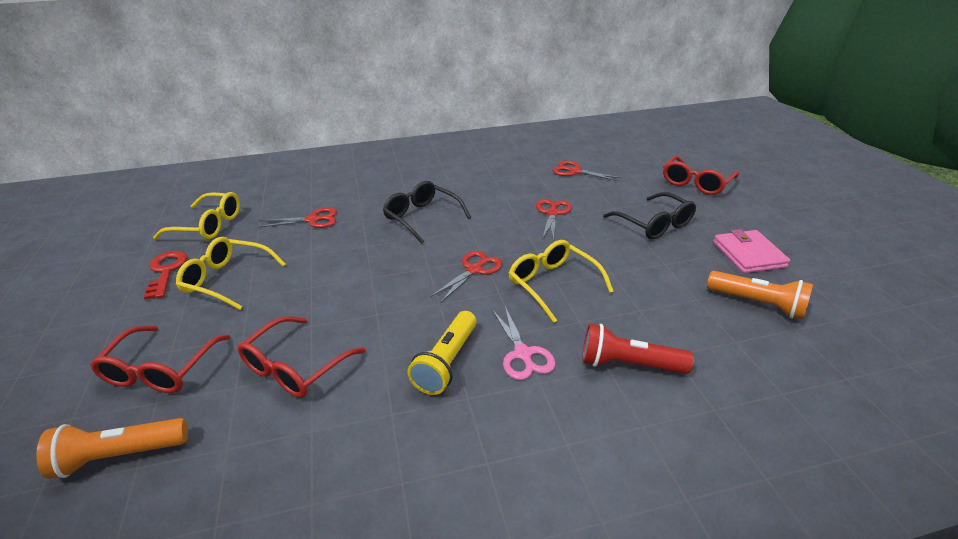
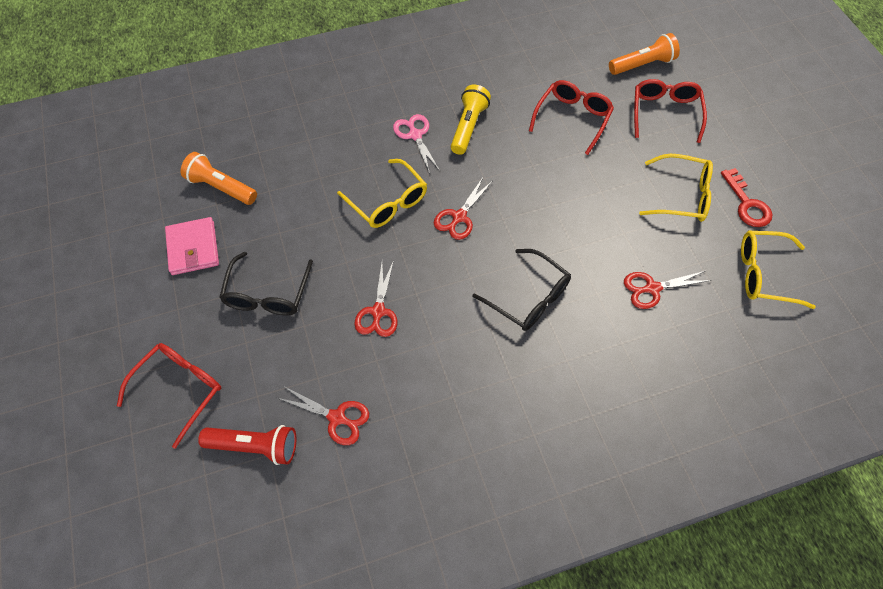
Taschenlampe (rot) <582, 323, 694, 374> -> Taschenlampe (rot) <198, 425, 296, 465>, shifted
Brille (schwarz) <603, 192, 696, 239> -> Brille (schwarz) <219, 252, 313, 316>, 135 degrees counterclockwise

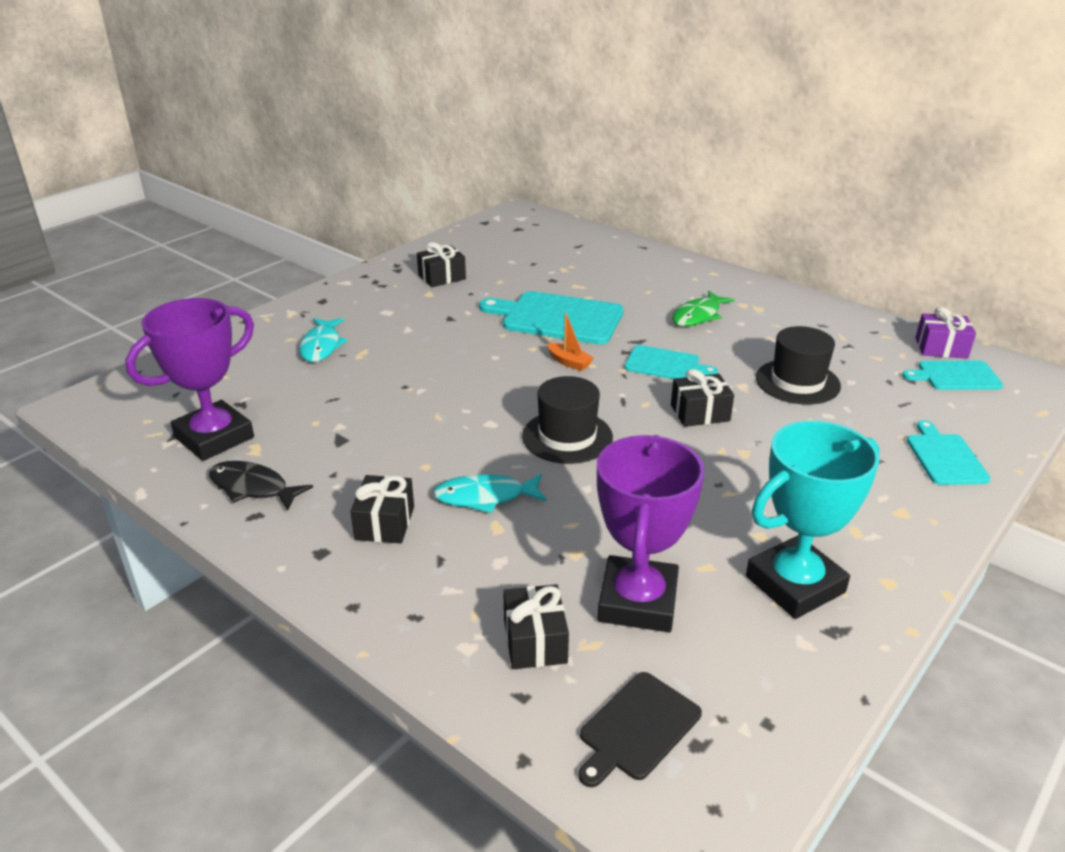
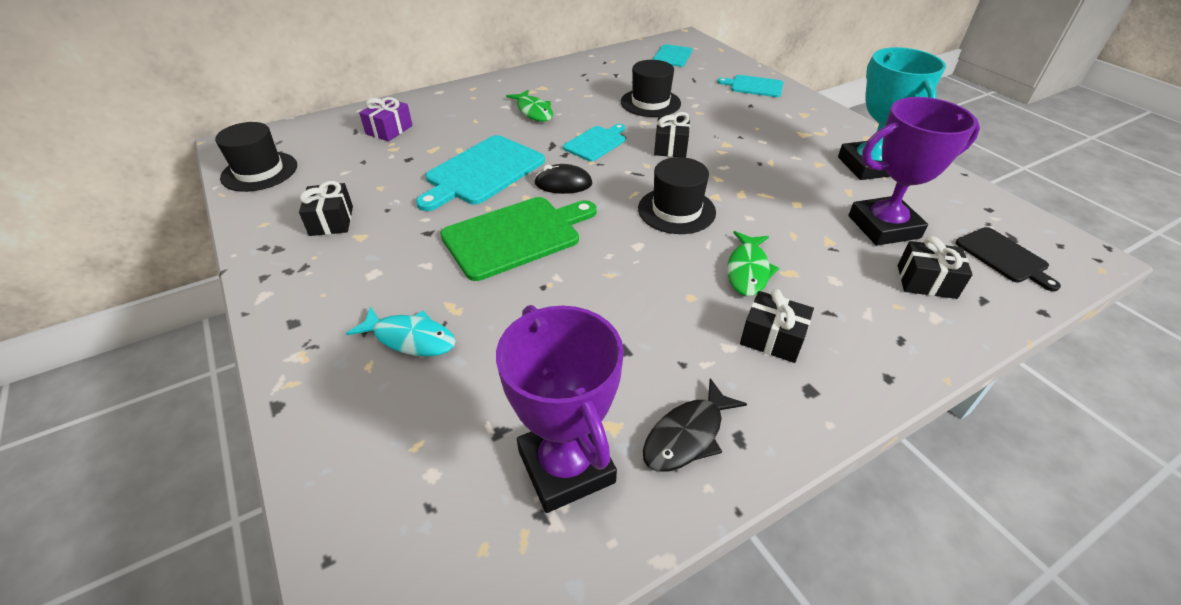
none -> Hut (schwarz) <215, 122, 297, 192>
Geschenk (lila) <915, 307, 976, 359> -> Geschenk (lila) <359, 97, 413, 141>, shifted
none -> Schneidebrett (grün) <440, 197, 597, 281>
Boot (orange) <547, 312, 594, 371> -> Computermaus (schwarz) <534, 164, 592, 194>
Fisch (türkis) <433, 474, 547, 513> -> Fisch (grün) <727, 231, 779, 296>
Pokal (lila) <597, 435, 705, 632> -> Pokal (lila) <849, 97, 980, 246>, 45 degrees counterclockwise

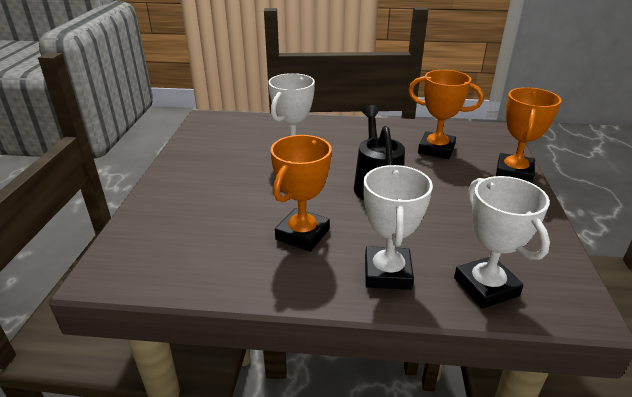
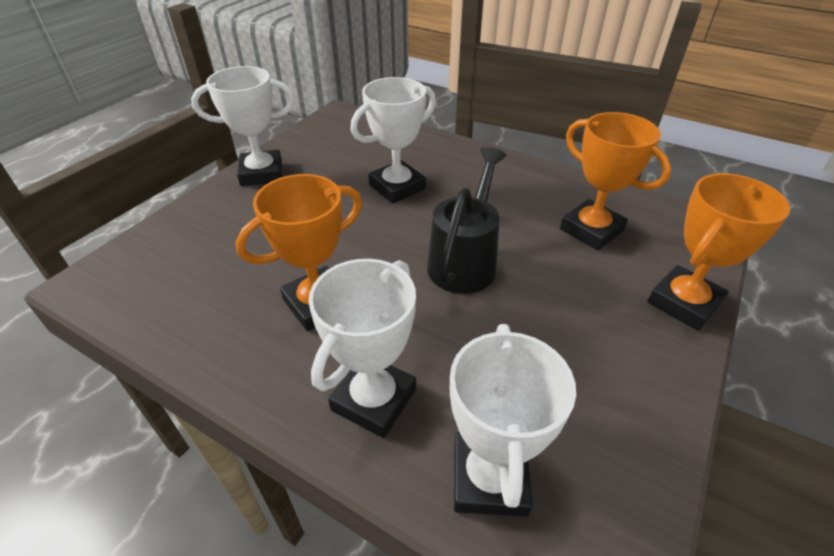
none -> Pokal (weiß) <191, 66, 295, 186>

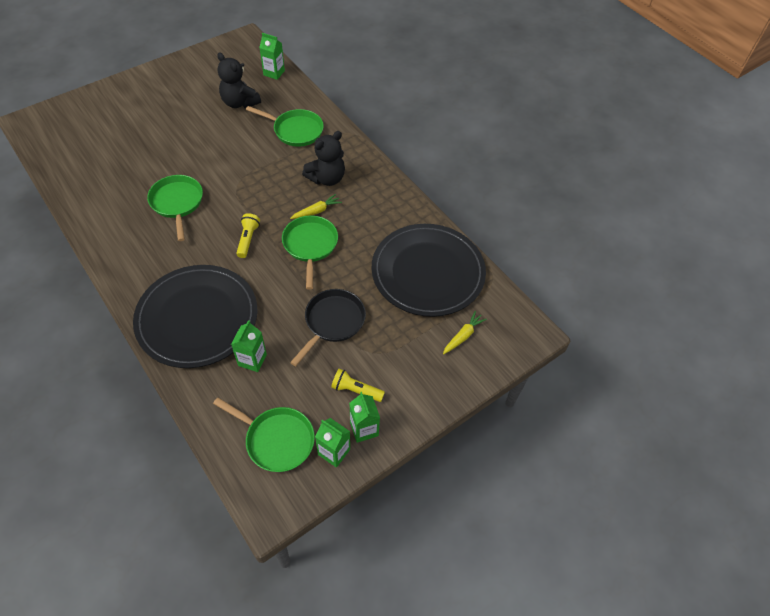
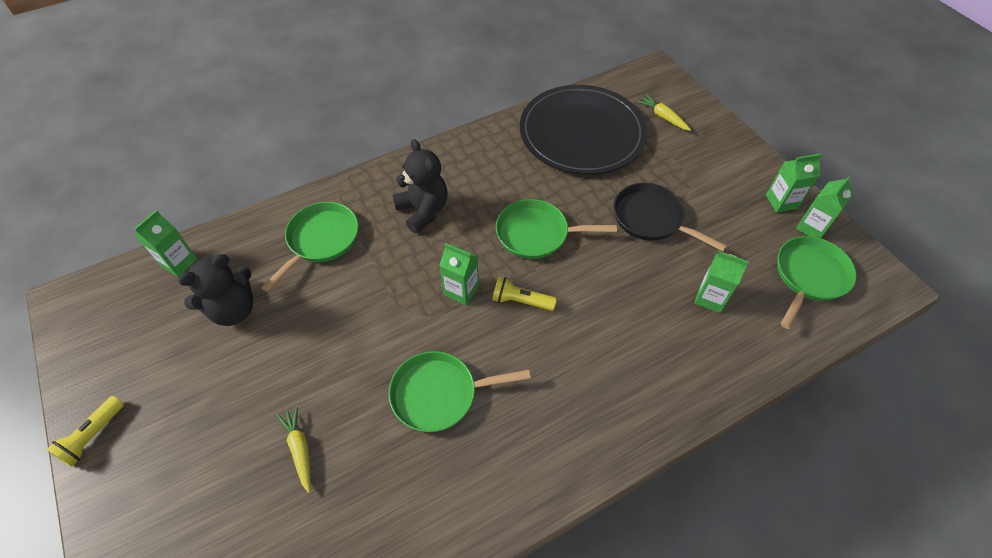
Taschenlampe (gelb) <331, 369, 385, 402> -> Taschenlampe (gelb) <46, 396, 124, 467>, shifted
Karotte (gelb) <290, 194, 342, 219> -> Karotte (gelb) <276, 406, 311, 493>, shifted
none -> Getränkekarton (grün) <439, 243, 479, 305>
Teller (schwarz) <133, 265, 257, 368> -> none

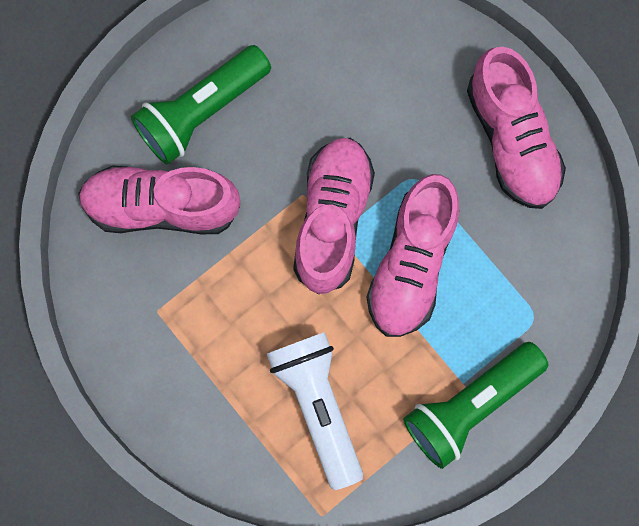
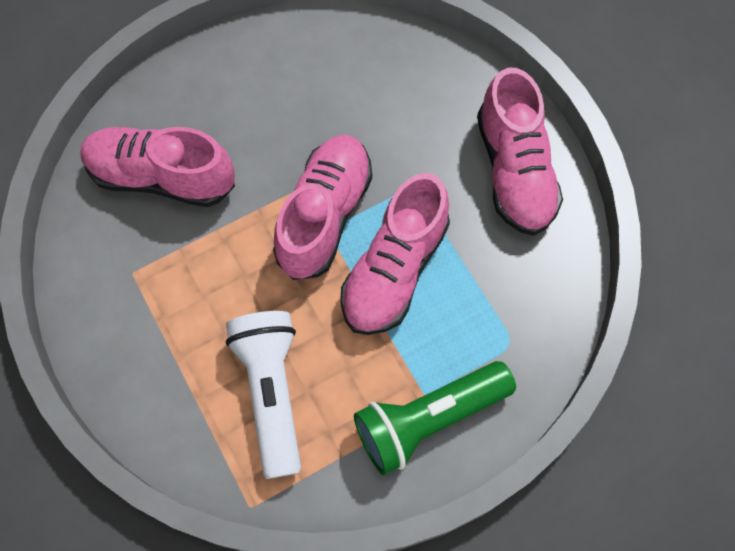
Taschenlampe (grün) <131, 45, 271, 164> -> none

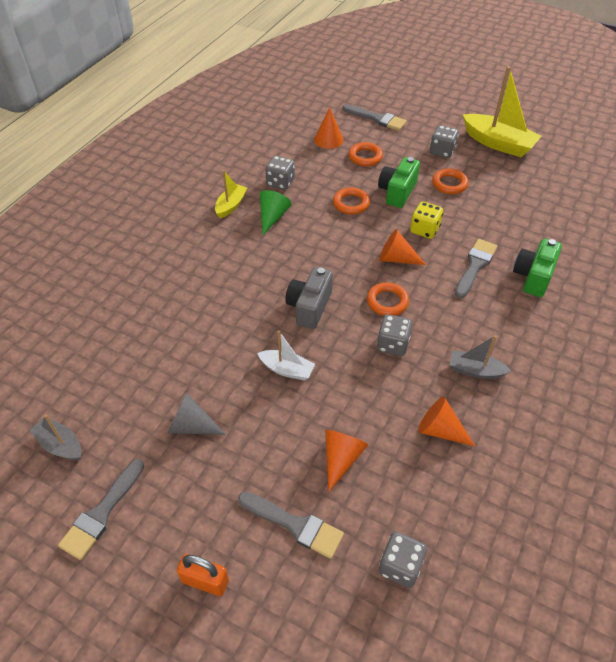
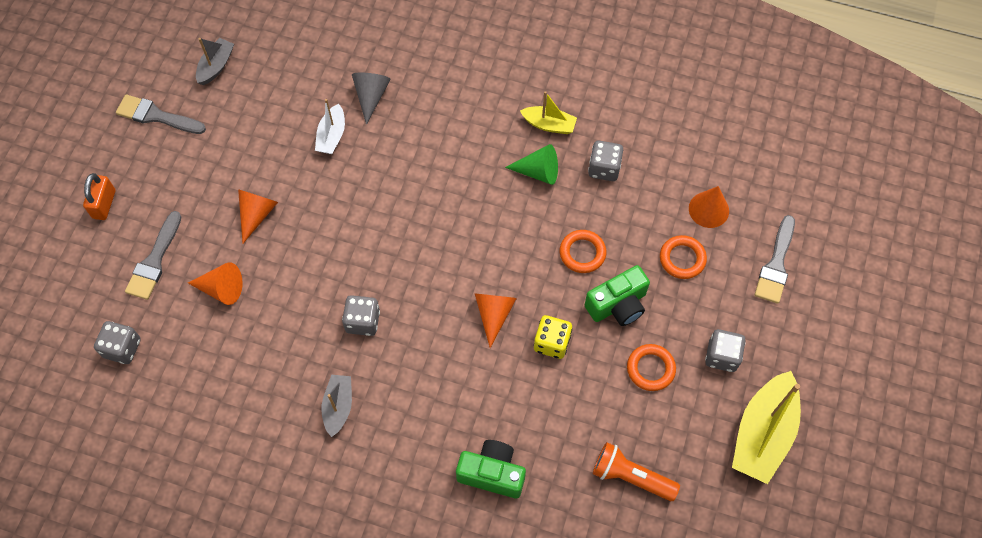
Kegel (orange) <418, 397, 475, 446> -> Kegel (orange) <238, 189, 278, 243>, shifted
Boot (weiß) <257, 331, 315, 381> -> Boot (weiß) <315, 99, 345, 154>, shifted
Kegel (grau) <167, 393, 226, 435> -> Kegel (grau) <352, 73, 391, 125>, shifted
Kamera (grün) <378, 157, 420, 208> -> Kamera (grün) <585, 265, 650, 326>, 135 degrees clockwise
none -> Taschenlampe (orange) <593, 442, 680, 501>
Kamera (grau) <285, 267, 333, 329> -> none
Ring (orange) <367, 282, 409, 316> -> none
Pinsel (grau) <455, 239, 497, 298> -> none

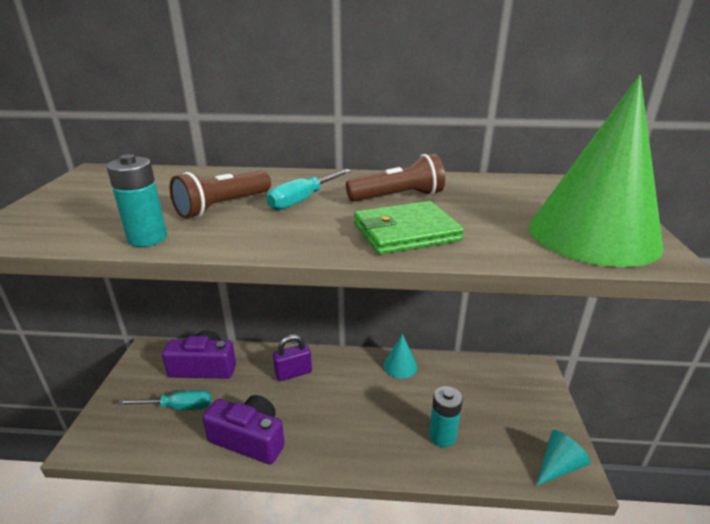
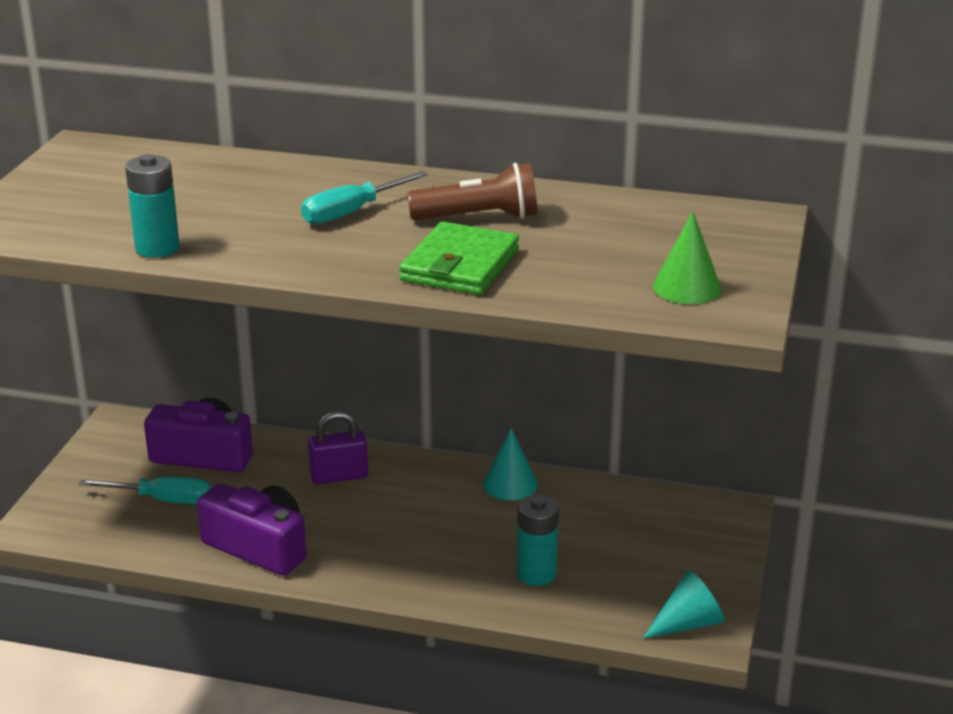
Geldbörse (grün) <354, 201, 464, 255> -> Geldbörse (grün) <399, 222, 519, 295>, 60 degrees counterclockwise
Kegel (grün) <529, 75, 664, 267> -> Kegel (grün) <653, 211, 722, 304>, x0.45
Taschenlampe (braun) <170, 170, 271, 218> -> none

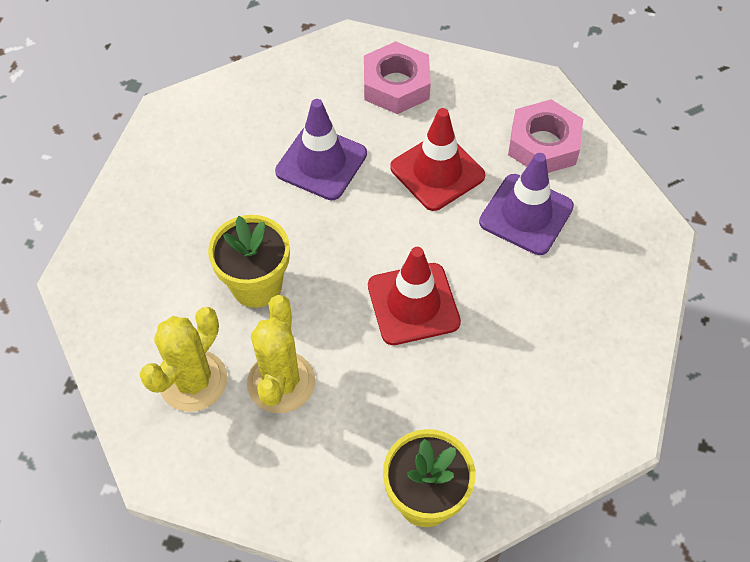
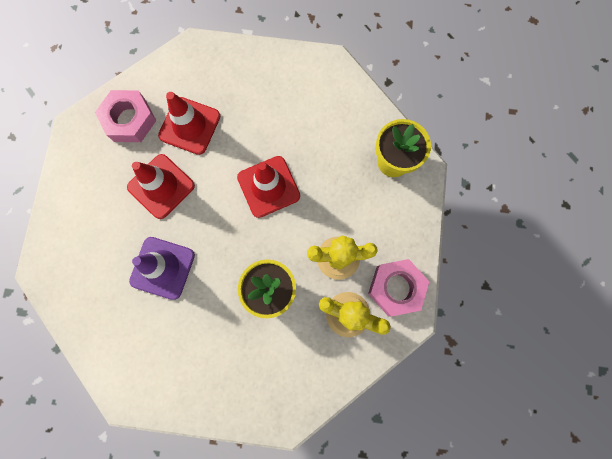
Leitkegel (lila) <479, 153, 574, 255> -> Leitkegel (rot) <158, 92, 220, 155>
Sechskantmutter (rosa) <364, 41, 431, 114> -> Sechskantmutter (rosa) <368, 259, 430, 316>, shifted

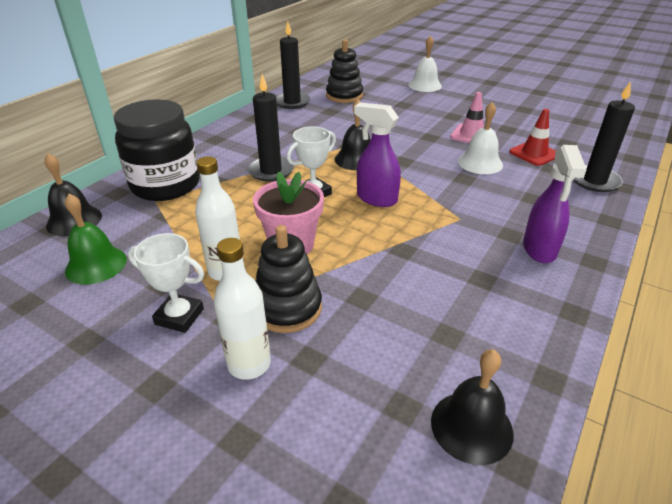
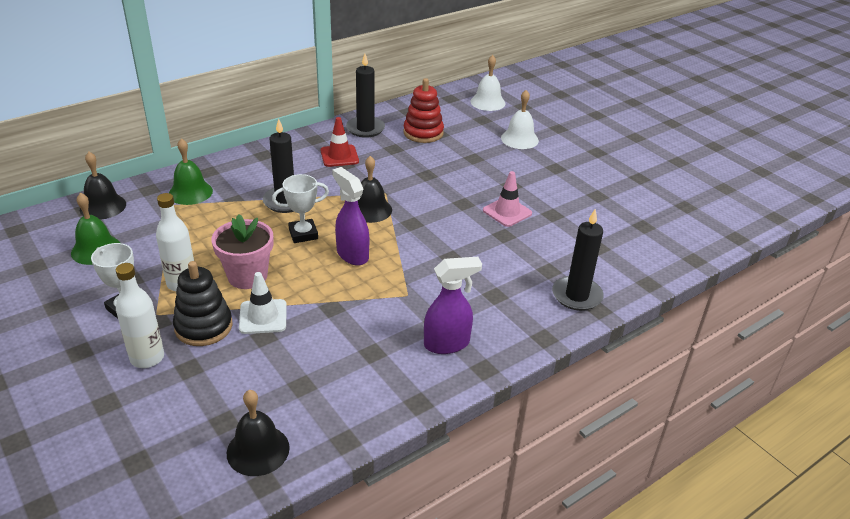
Einmachglas (schwarz) <114, 99, 200, 201> -> Glocke (grün) <169, 138, 213, 205>
none -> Leitkegel (weiß) <239, 272, 287, 334>
Leitkegel (rot) <509, 109, 556, 166> -> Leitkegel (rot) <321, 117, 359, 167>, shifted
Stapelspielzeug (schwarz) <326, 39, 363, 103> -> Stapelspielzeug (rot) <403, 78, 444, 143>
Sprühflasche (lila) <523, 145, 587, 263> -> Sprühflasche (lila) <424, 257, 482, 354>, 135 degrees counterclockwise
Glocke (weiß) <458, 102, 503, 174> -> Glocke (weiß) <471, 55, 506, 111>, shifted

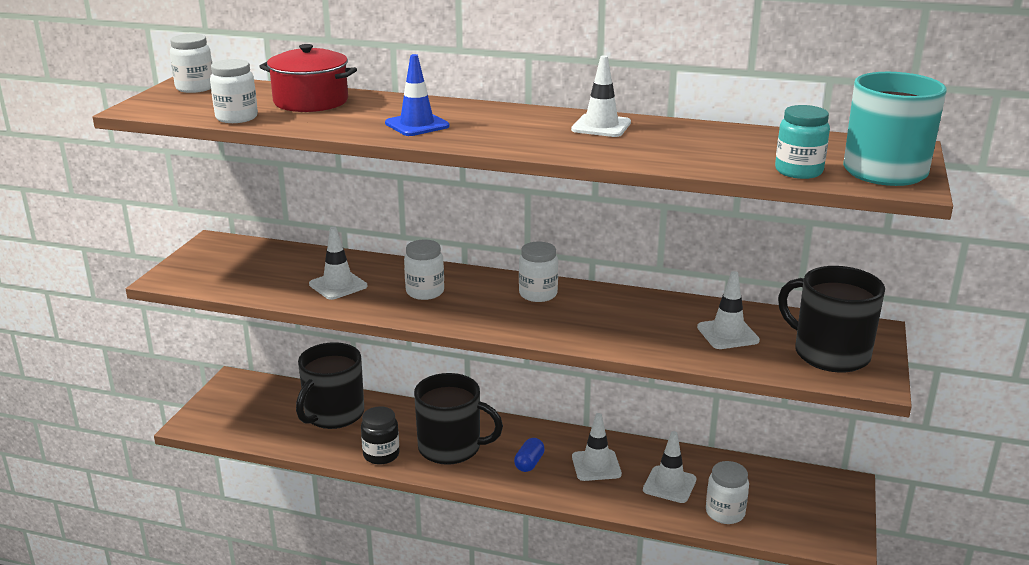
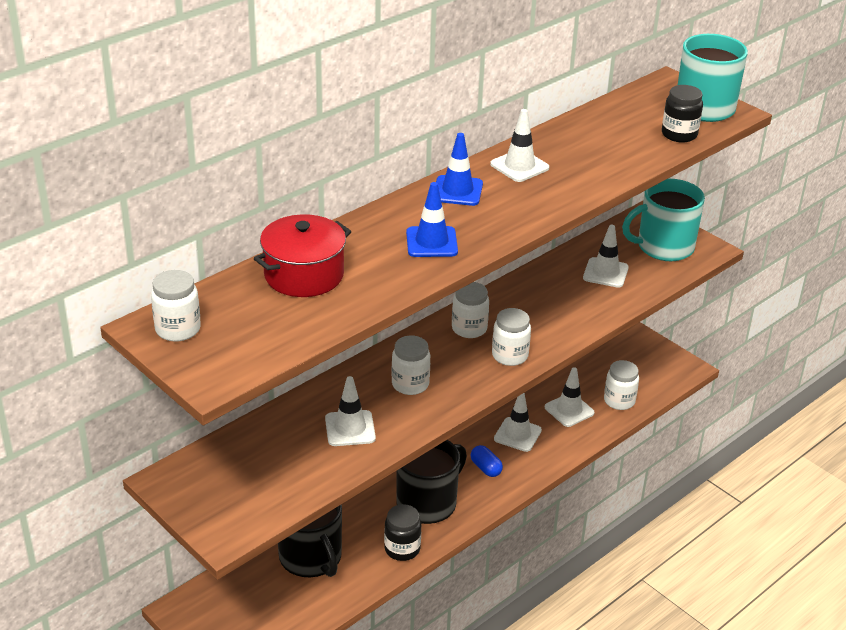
none -> Leitkegel (blau) <436, 133, 483, 206>
Einmachglas (weiß) <210, 59, 258, 123> -> Einmachglas (weiß) <492, 308, 531, 366>, shifted
Tasse (schwarz) <778, 266, 885, 373> -> Tasse (türkis) <622, 179, 705, 261>
Einmachglas (türkis) <775, 105, 830, 179> -> Einmachglas (schwarz) <662, 85, 703, 143>

